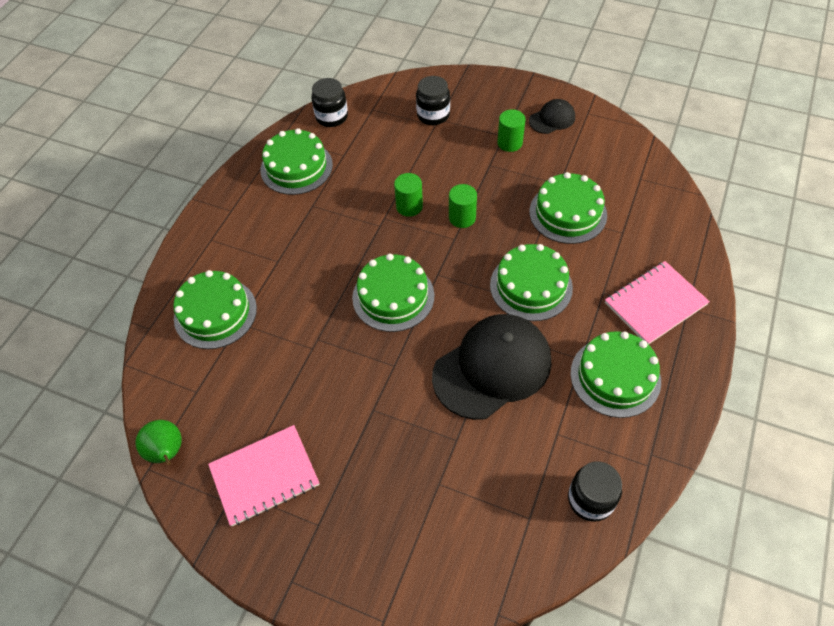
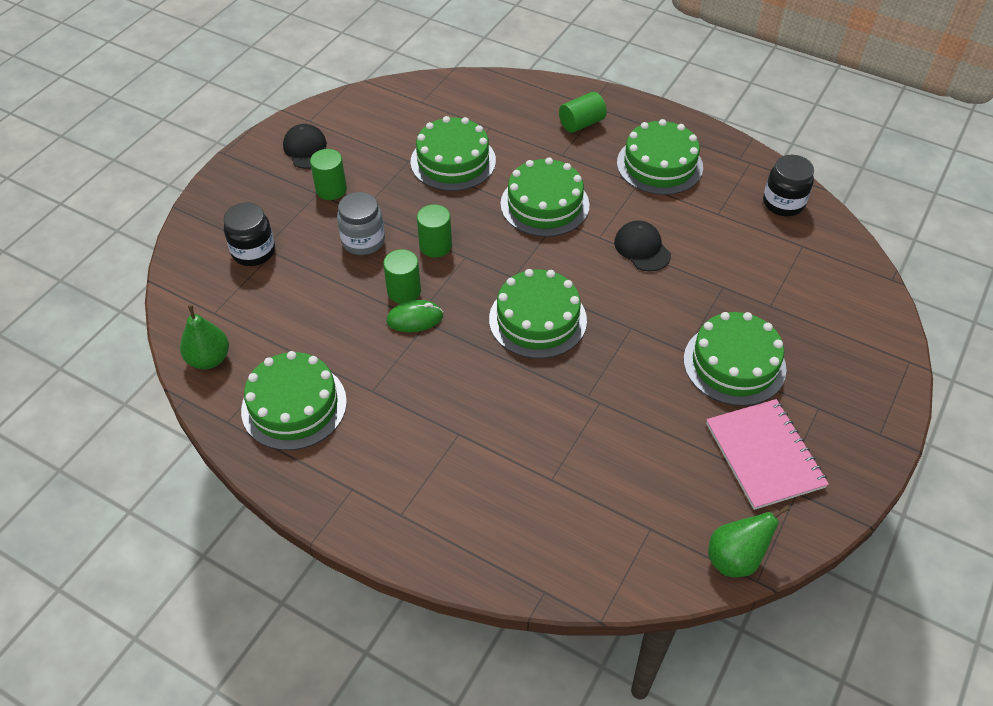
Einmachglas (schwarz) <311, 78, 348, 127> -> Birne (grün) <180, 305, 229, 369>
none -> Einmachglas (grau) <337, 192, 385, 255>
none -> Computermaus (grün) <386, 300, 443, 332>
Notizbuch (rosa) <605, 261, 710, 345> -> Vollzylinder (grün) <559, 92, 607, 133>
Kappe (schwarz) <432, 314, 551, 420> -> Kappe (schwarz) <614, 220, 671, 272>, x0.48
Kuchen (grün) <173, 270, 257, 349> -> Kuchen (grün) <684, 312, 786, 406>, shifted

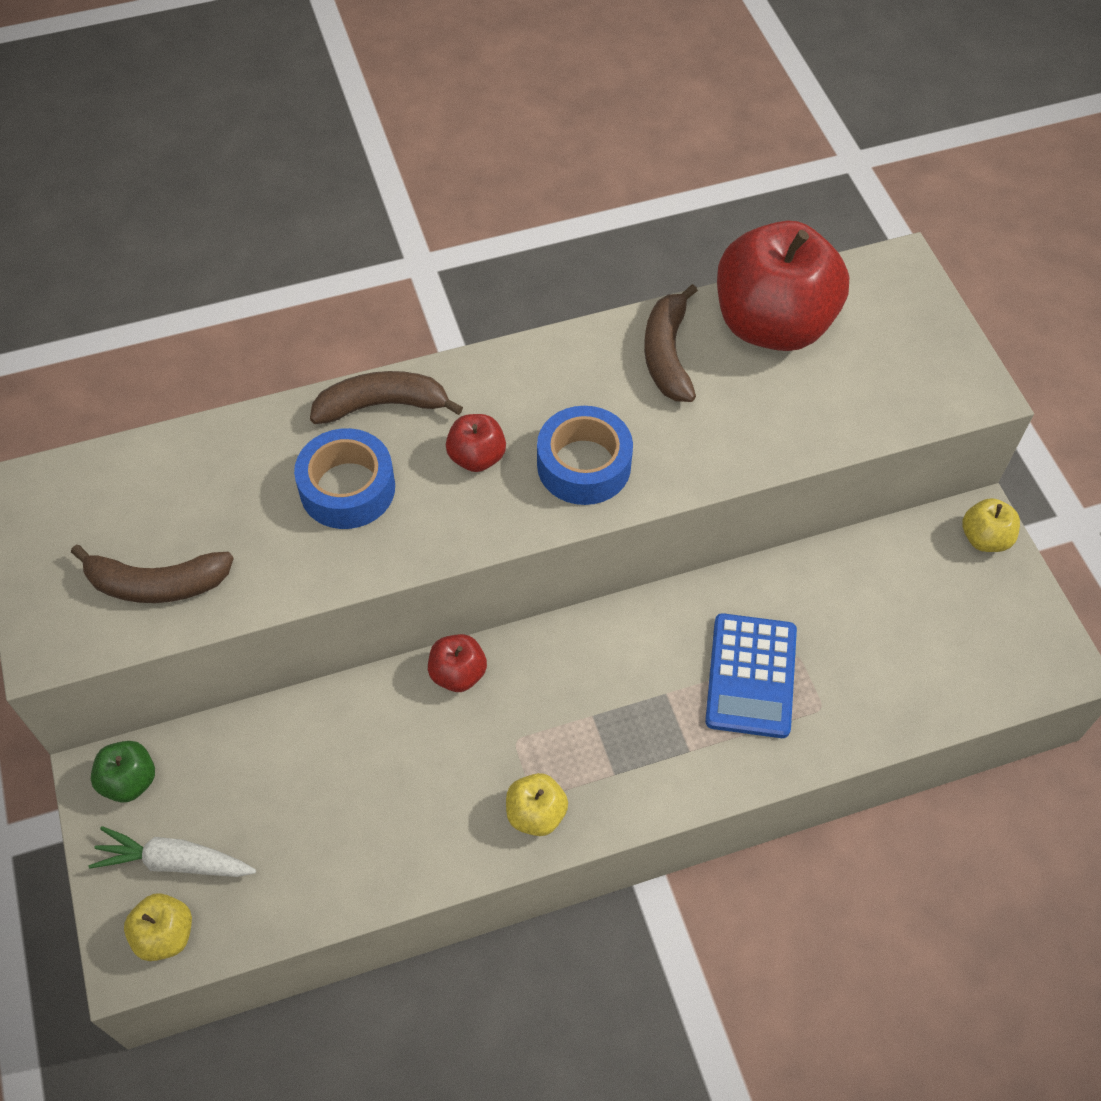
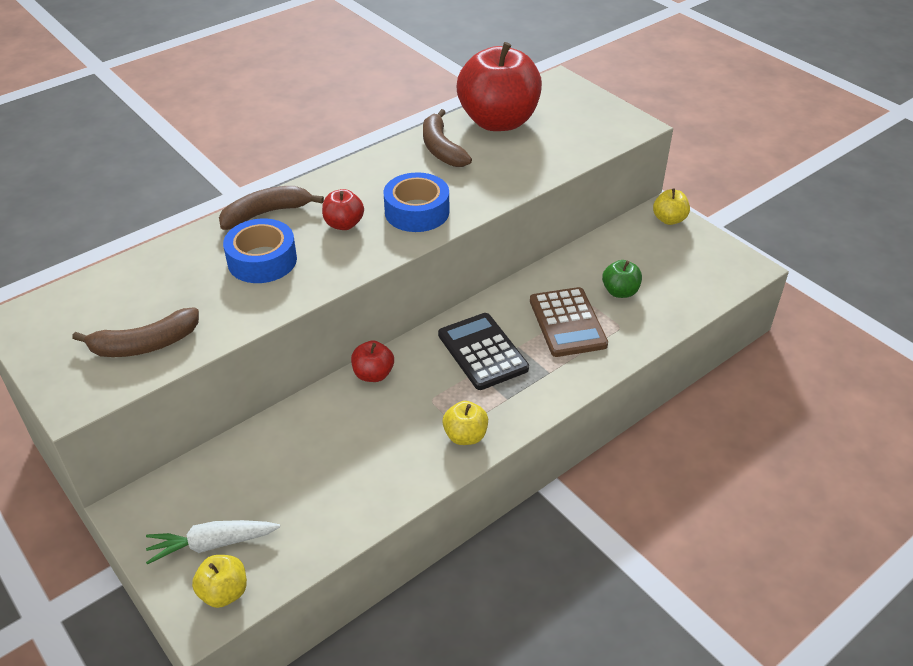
none -> Taschenrechner (schwarz) <438, 313, 529, 390>
Taschenrechner (blau) <705, 613, 797, 738> -> Taschenrechner (braun) <530, 287, 608, 357>
Apfel (grün) <91, 741, 155, 803> -> Apfel (grün) <602, 260, 642, 298>, shifted

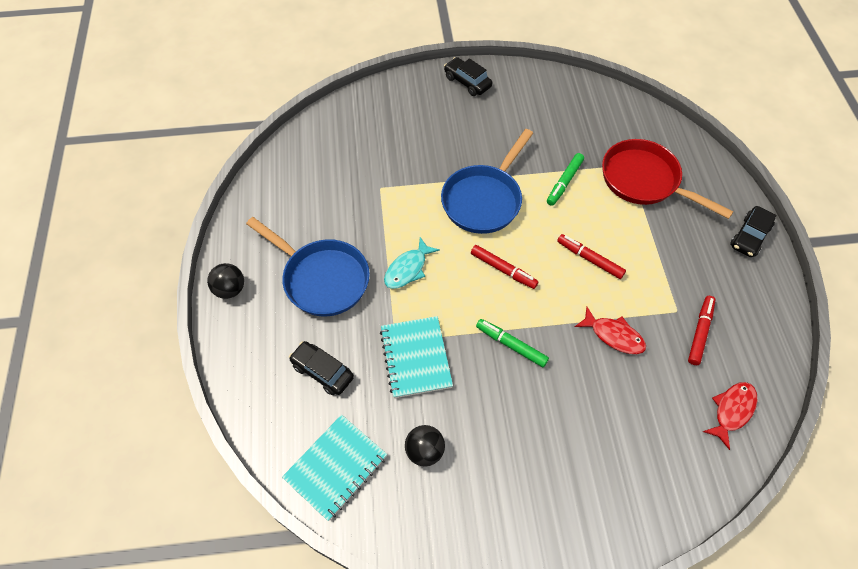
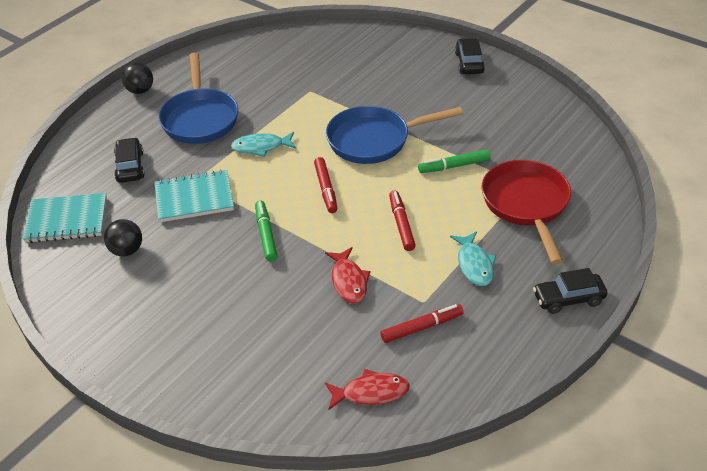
Notizbuch (türkis) <380, 316, 453, 398> -> Notizbuch (türkis) <155, 170, 234, 222>, 45 degrees clockwise
none -> Fisch (türkis) <450, 231, 496, 286>

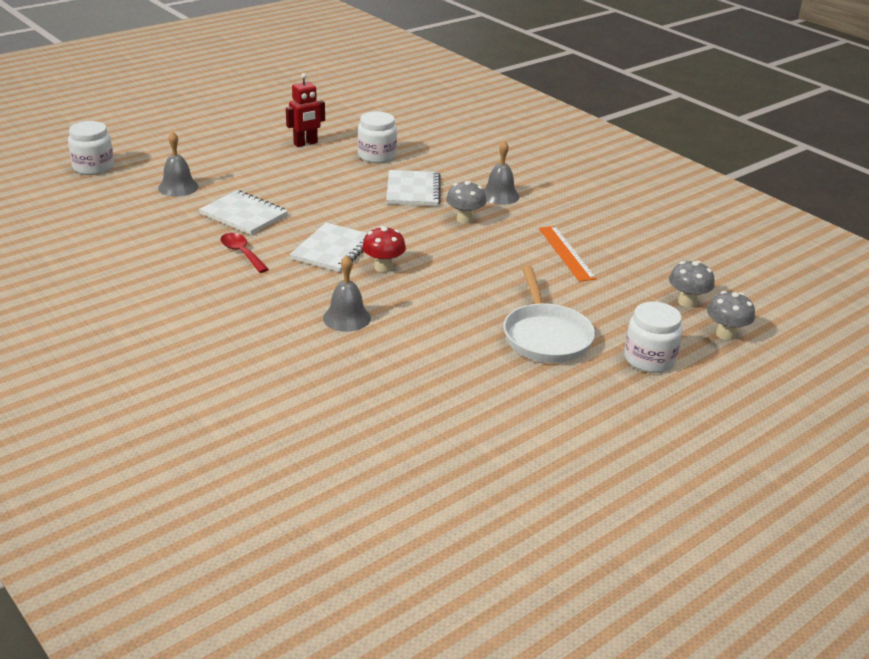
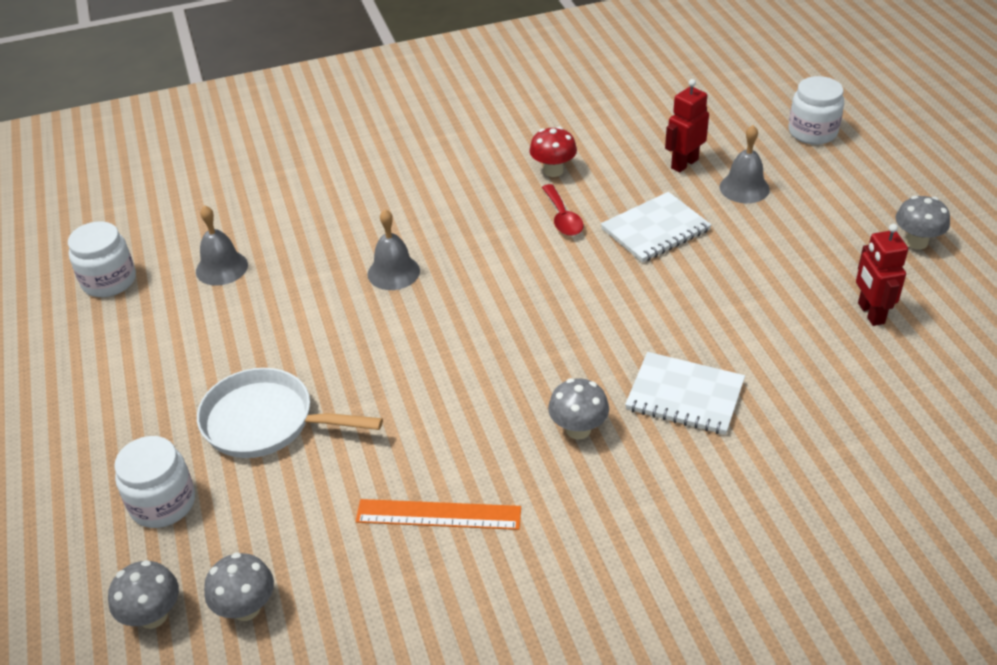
Einmachglas (weiß) <358, 112, 397, 163> -> Einmachglas (weiß) <68, 221, 136, 297>, shifted
Glocke (grau) <484, 141, 519, 205> -> Glocke (grau) <196, 205, 248, 286>, shifted
Pilz (rot) <362, 226, 406, 272> -> Pilz (rot) <529, 127, 577, 177>, shifted
Löffel (rot) <221, 233, 269, 273> -> Löffel (rot) <542, 184, 584, 236>, 90 degrees clockwise
none -> Roboter (rot) <665, 79, 709, 173>
none -> Pilz (grau) <895, 196, 950, 250>
Notizbuch (weiß) <290, 223, 367, 272> -> none

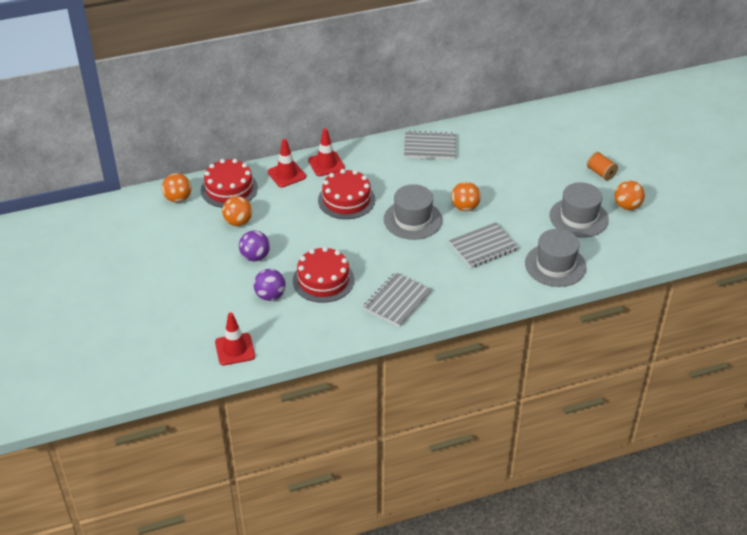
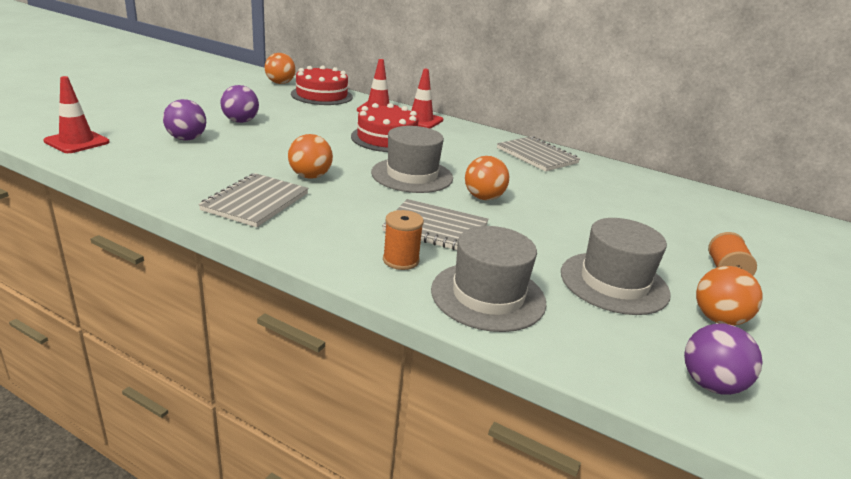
Notizbuch (grau) <363, 272, 432, 327> -> Notizbuch (grau) <198, 173, 308, 227>, 60 degrees counterclockwise
Ball (orange) <222, 196, 252, 226> -> Ball (orange) <288, 134, 333, 179>, shifted
none -> Garnrolle (orange) <383, 210, 424, 270>
none -> Ball (lila) <684, 324, 762, 395>
Kuchen (rot) <293, 247, 354, 303> -> none

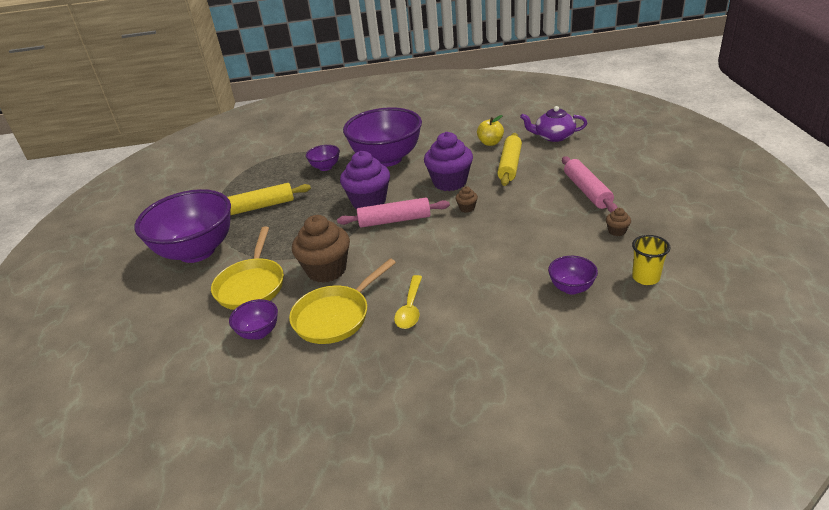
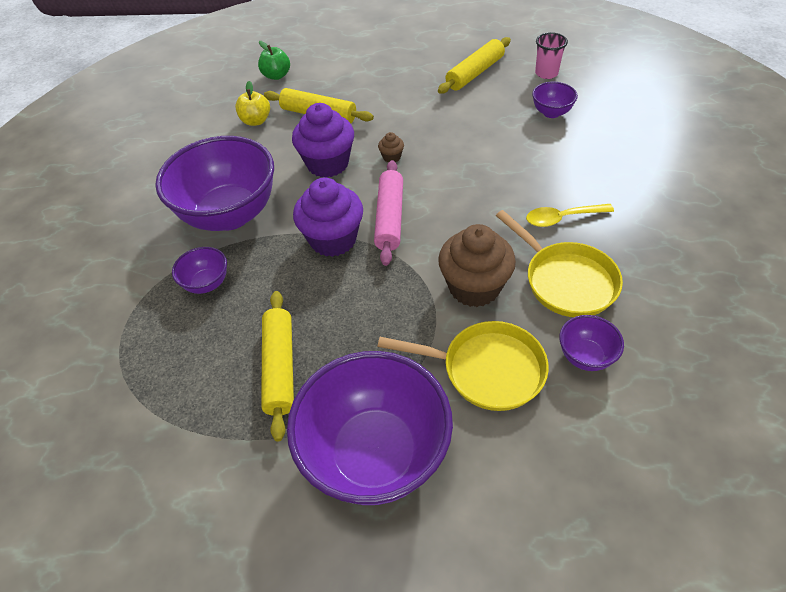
Teekanne (lila) <520, 106, 587, 142> -> Apfel (grün) <258, 41, 290, 80>
Muffin (braun) <606, 208, 631, 236> -> Nudelholz (gelb) <438, 37, 511, 94>
Löffel (gelb) <394, 275, 422, 329> -> Löffel (gelb) <526, 204, 614, 227>, 150 degrees clockwise
Becher (gelb) <632, 235, 670, 285> -> Becher (rosa) <535, 32, 568, 79>
Nudelholz (rosa) <562, 156, 618, 212> -> none

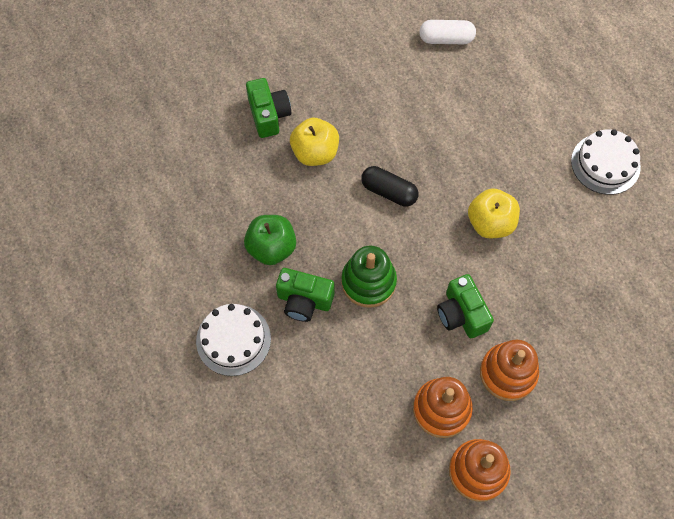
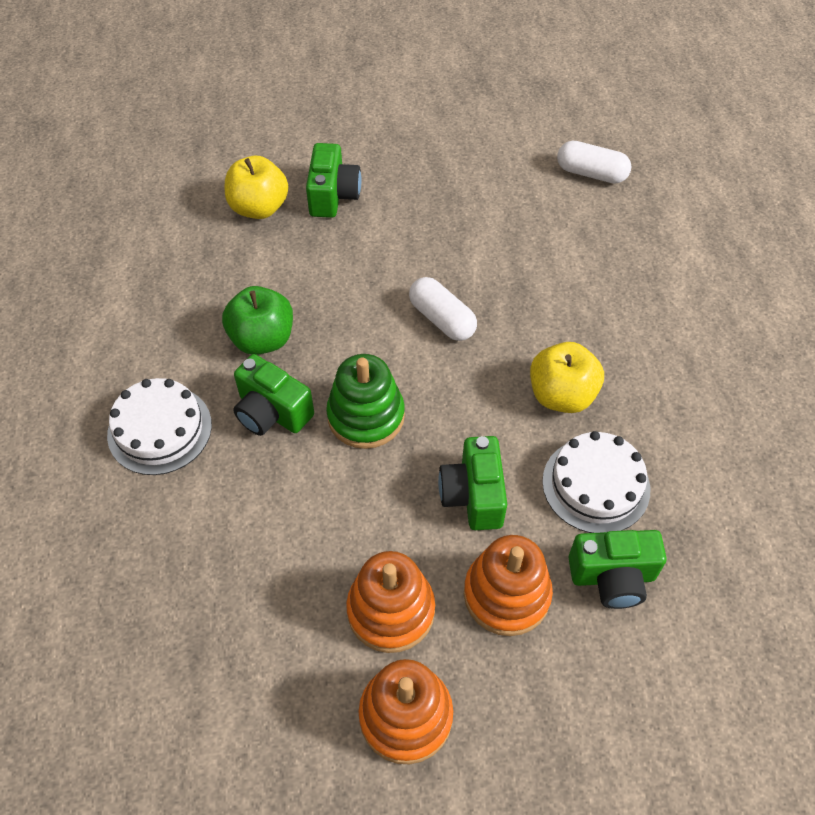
Apfel (gelb) <290, 118, 339, 166> -> Apfel (gelb) <225, 156, 288, 219>, shifted
Kapsel (schwarz) <361, 166, 418, 207> -> Kapsel (weiß) <409, 277, 477, 341>
Kuchen (weiß) <571, 129, 641, 195> -> Kuchen (weiß) <542, 431, 650, 533>, shifted
none -> Kamera (grün) <569, 530, 667, 609>

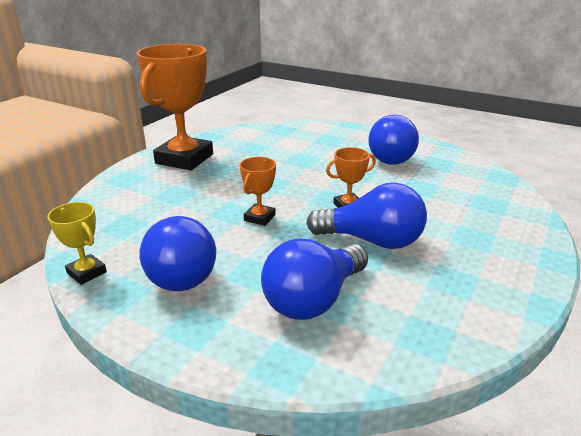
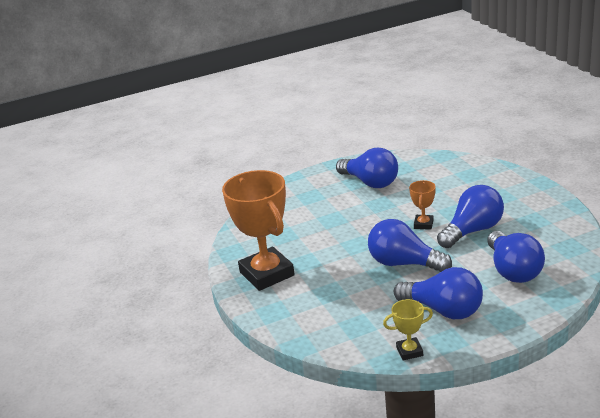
Pokal (orange) <240, 157, 276, 226> -> Glühbirne (blau) <368, 219, 452, 272>

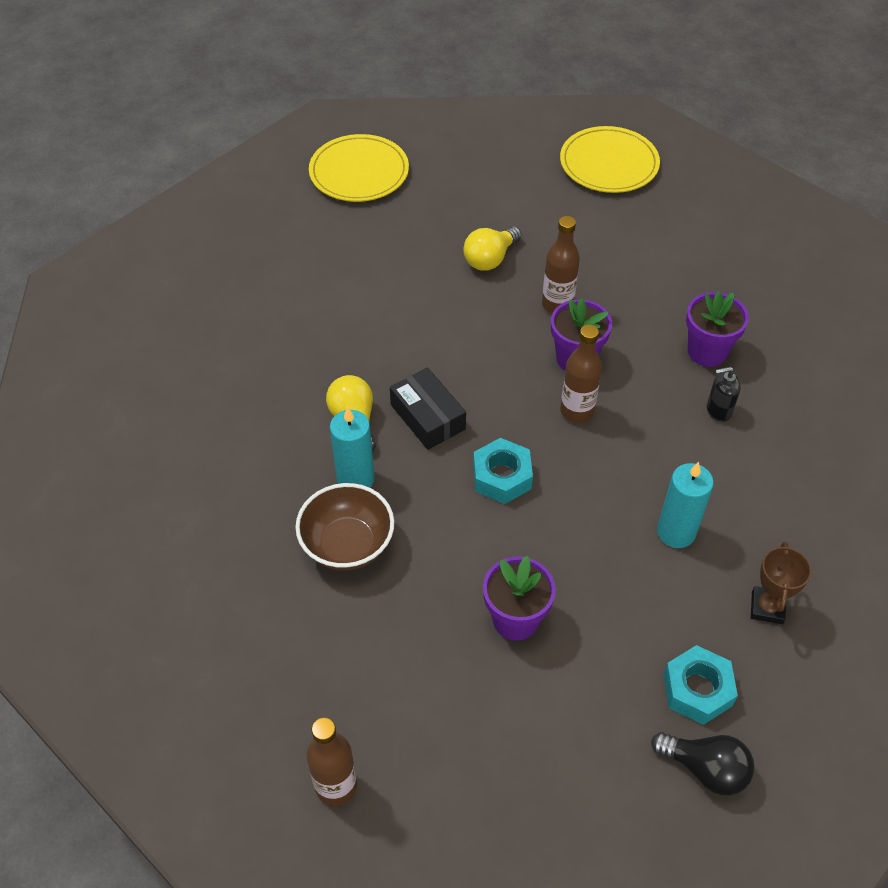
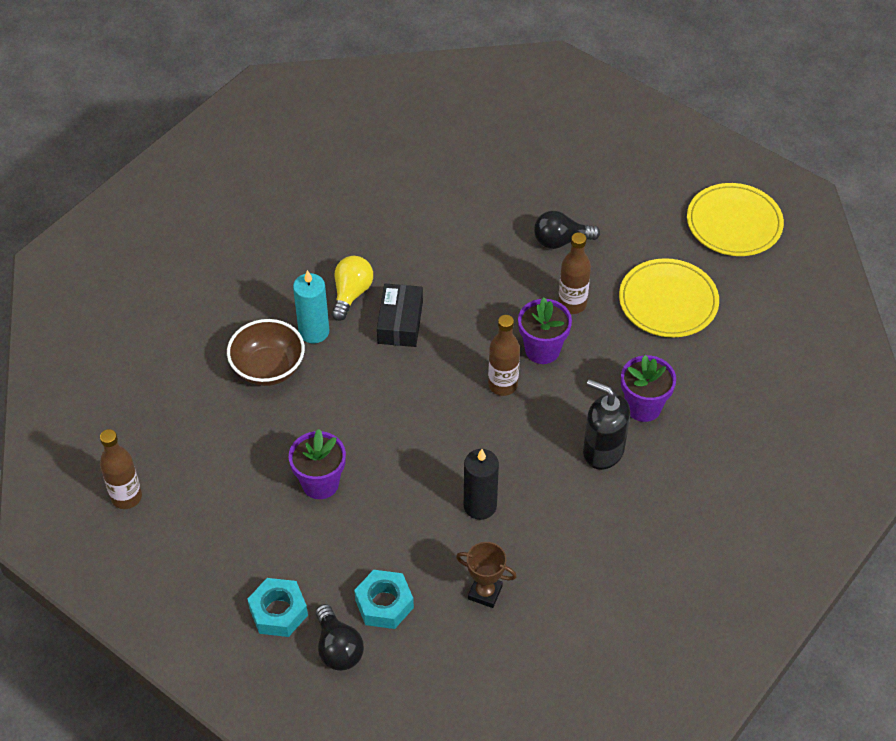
Sechskantmutter (türkis) <473, 438, 533, 504> -> Sechskantmutter (türkis) <247, 578, 308, 637>, shifted
Pokal (braun) <751, 542, 812, 624> -> Pokal (braun) <456, 542, 517, 608>, 60 degrees clockwise
Kerze (türkis) <657, 462, 714, 548> -> Kerze (schwarz) <464, 449, 499, 520>
Glühbirne (gelb) <463, 227, 522, 271> -> Glühbirne (schwarz) <534, 211, 600, 249>
Seifenspender (schwarz) <707, 367, 741, 422> -> Seifenspender (schwarz) <583, 379, 630, 470>, x1.76
Teller (gelb) <309, 134, 409, 202> -> Teller (gelb) <619, 258, 719, 337>, shifted

